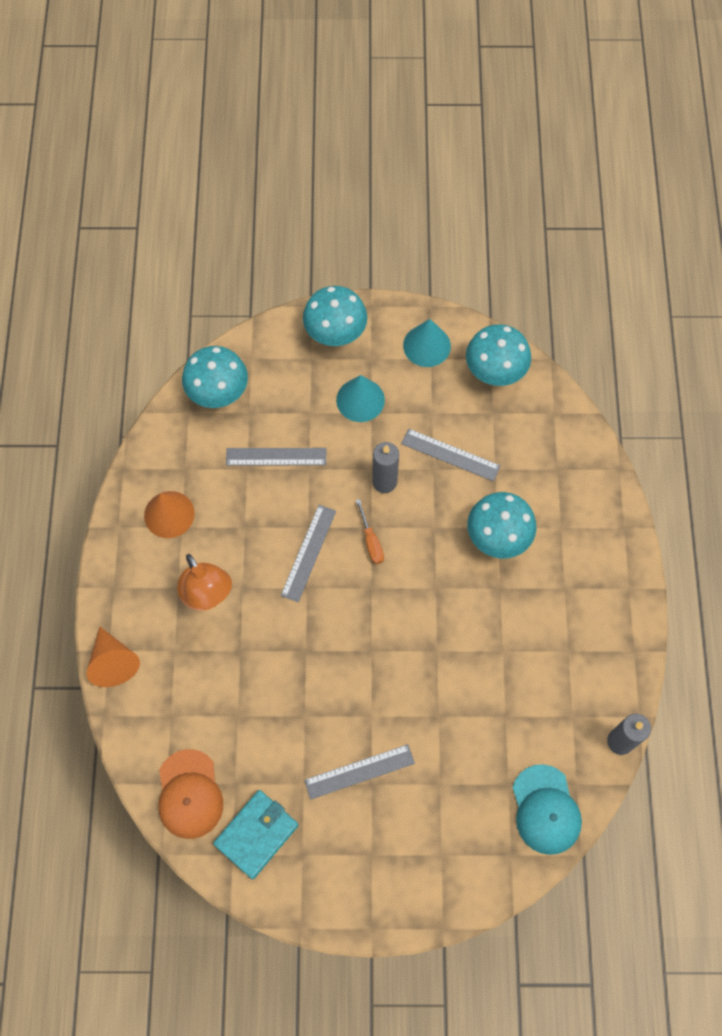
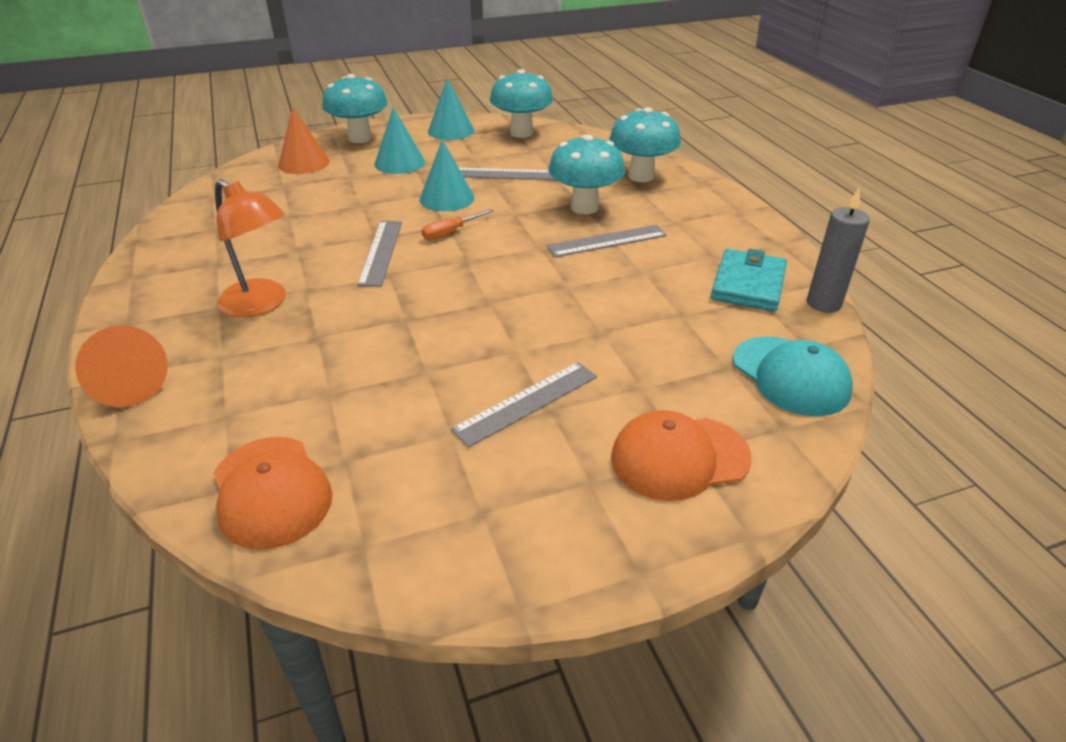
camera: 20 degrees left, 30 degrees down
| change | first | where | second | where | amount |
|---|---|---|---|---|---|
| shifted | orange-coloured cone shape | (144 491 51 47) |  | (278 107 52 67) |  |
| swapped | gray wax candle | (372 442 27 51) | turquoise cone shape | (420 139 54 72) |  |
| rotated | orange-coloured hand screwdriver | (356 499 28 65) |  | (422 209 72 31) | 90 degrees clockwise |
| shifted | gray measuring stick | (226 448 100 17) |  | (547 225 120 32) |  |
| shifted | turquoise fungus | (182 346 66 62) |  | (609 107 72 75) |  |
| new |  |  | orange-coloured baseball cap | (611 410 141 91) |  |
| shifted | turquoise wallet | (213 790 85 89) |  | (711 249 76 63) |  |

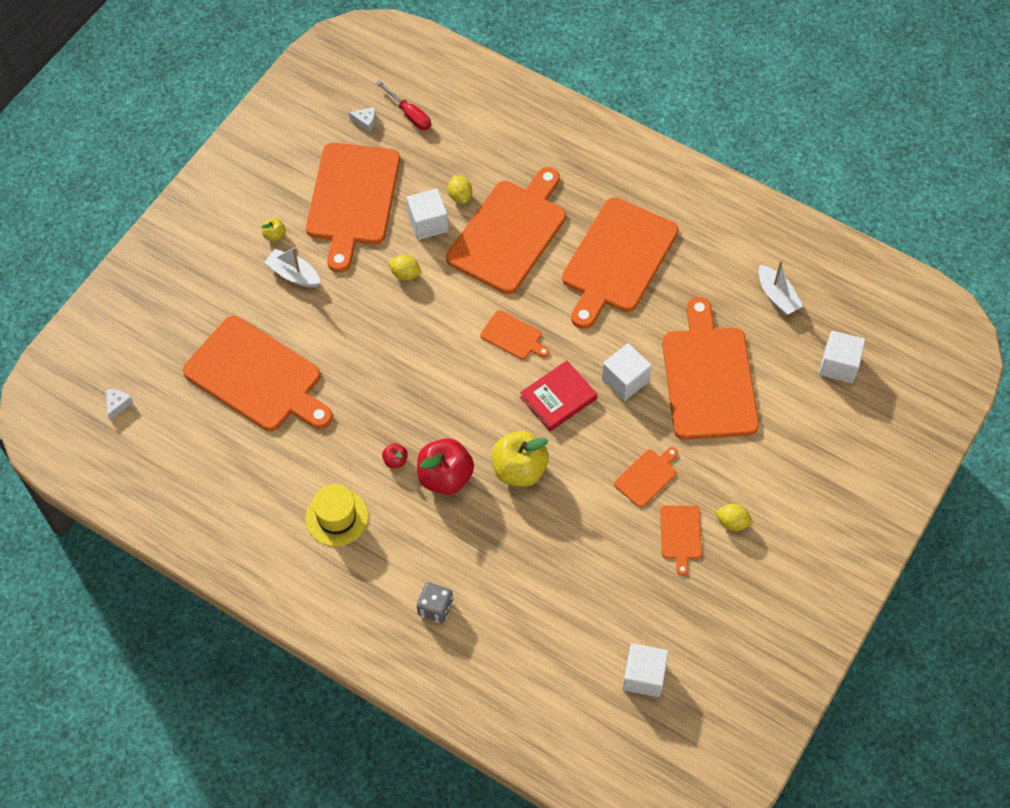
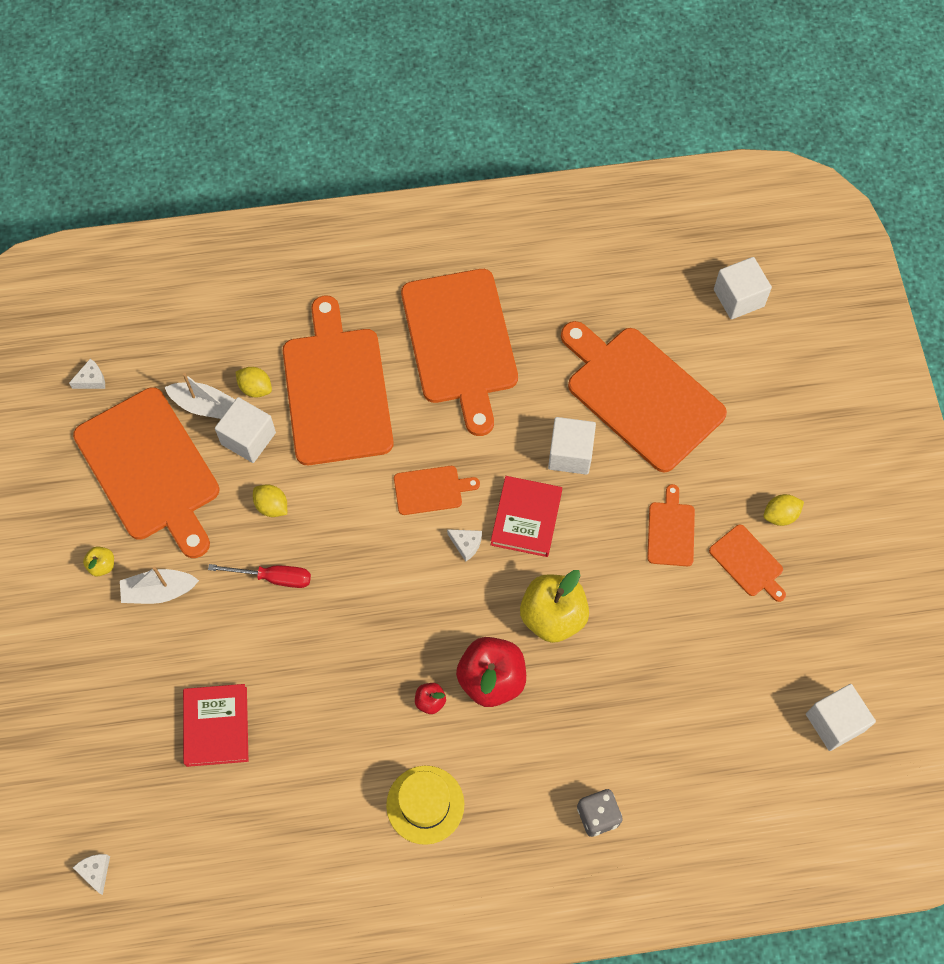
camera: 40 degrees left, 5 degrees up
| change | first | where | second | where | amount |
|---|---|---|---|---|---|
| shifted | pure white sailboat | (758 261 45 54) |  | (165 373 71 46) |  |
| swapped | orange-coloured cutting board | (182 316 151 115) | red hardback | (183 684 65 83) |  |
| shifted | red hand screwdriver | (376 80 55 50) |  | (208 564 103 24) |  |
| rotated | bright yellow citrus fruit | (389 255 33 25) |  | (253 484 34 33) | 60 degrees clockwise |
| new |  |  | pure white piece of cheese | (447 529 35 32) |  |

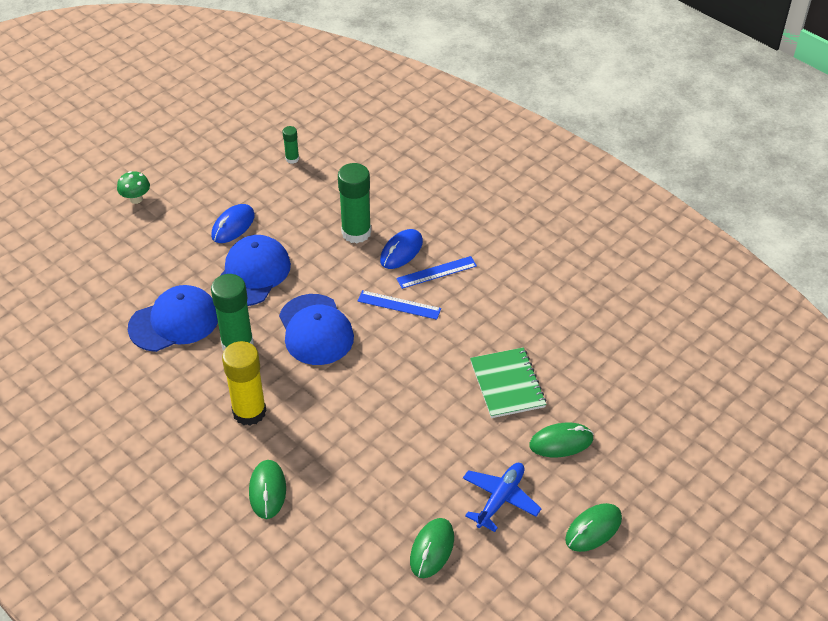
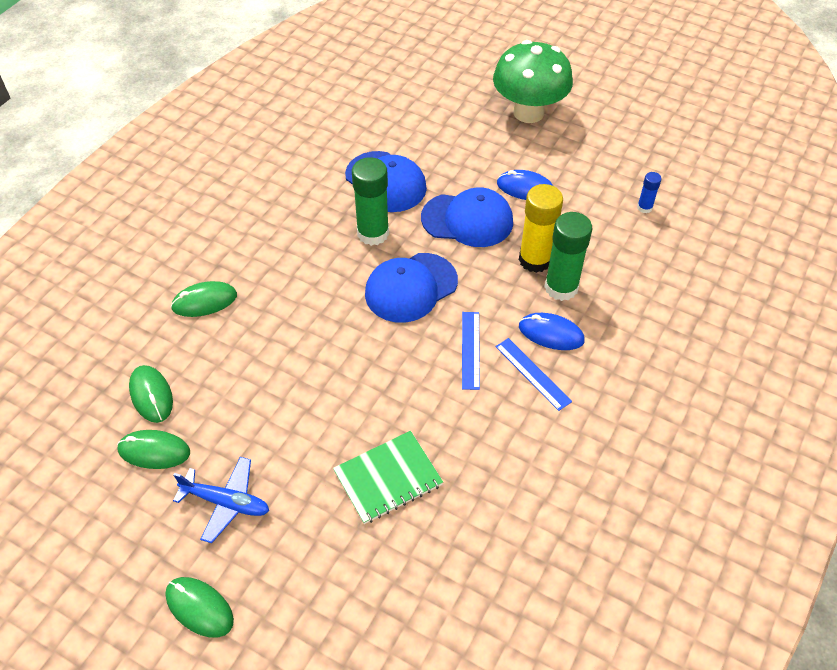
camera: 75 degrees right, 5 degrees up
| change | first | where | second | where | amount |
|---|---|---|---|---|---|
| shifted | green mouse | (529 423 65 34) |  | (129 365 44 58) |  |
| scaled | green fungus | (117 171 33 33) |  | (493 40 80 83) | x2.38 |
| shifted | bright yellow stick of glue | (222 341 44 85) |  | (519 184 44 89) |  |
| repainted | green stick of glue | (283 126 16 38) | blue stick of glue | (637 172 24 41) |  |

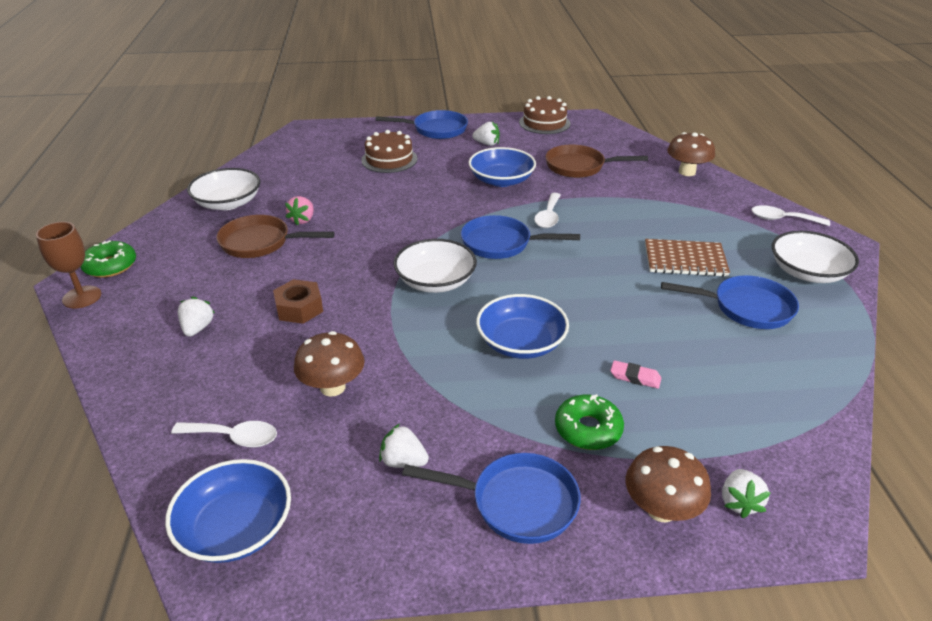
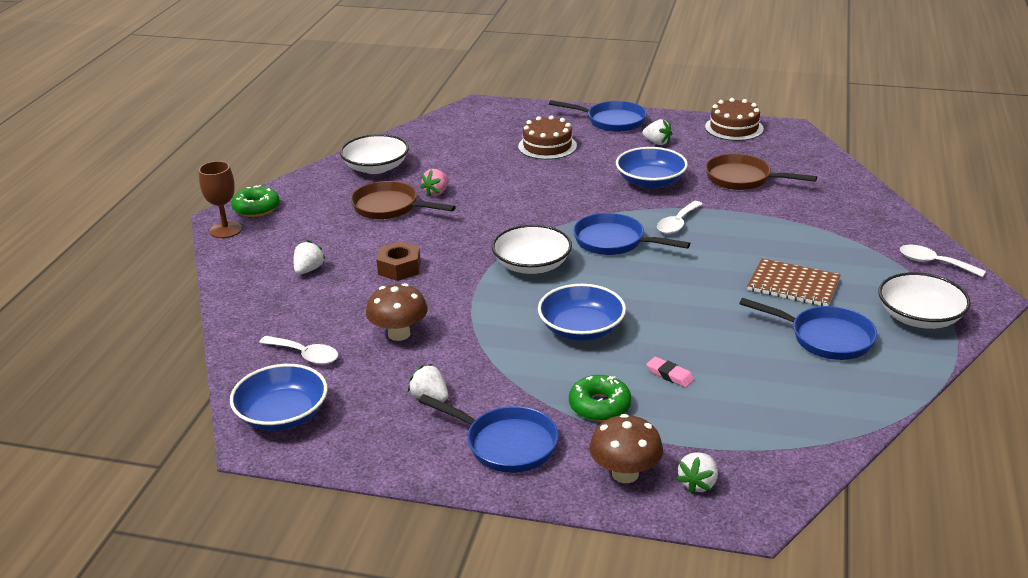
camera: 20 degrees right, 5 degrees down
| change | first | where | second | where | amount |
|---|---|---|---|---|---|
| gone | dark brown fungus | (667 132 48 44) |  |  |  |

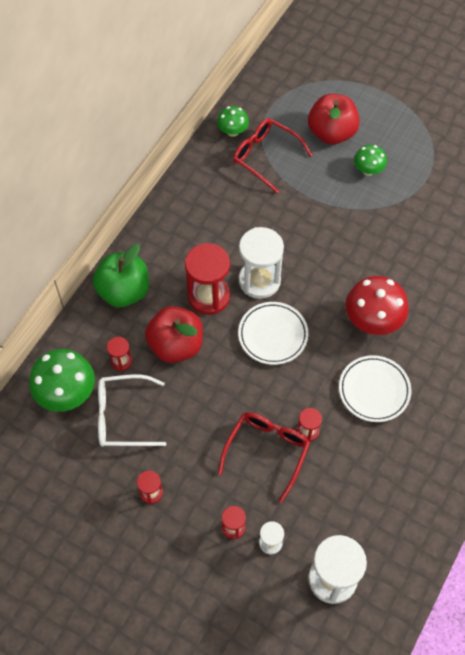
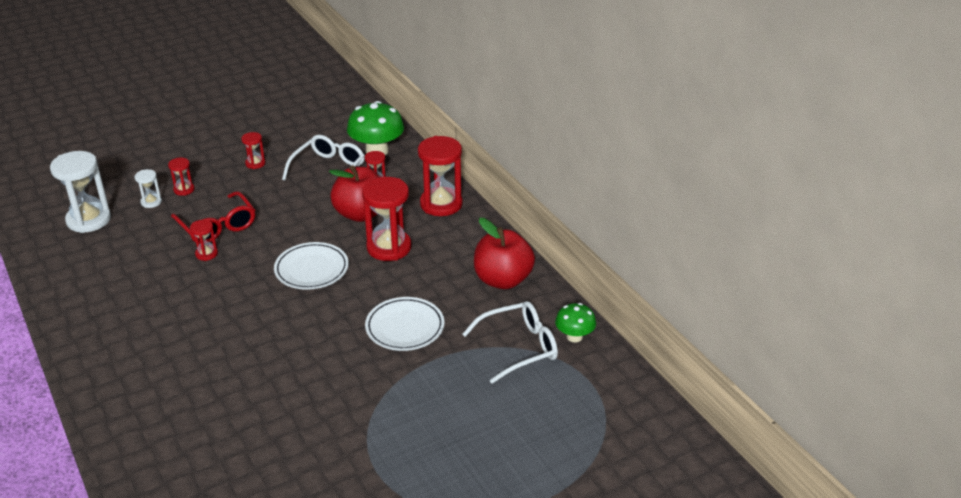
camera: 120 degrees right, 25 degrees down
| change | first | where | second | where | amount |
|---|---|---|---|---|---|
| shifted | pure white flat dish | (339 355 72 67) |  | (365 297 79 54) |  |
| swapped | green toy apple | (93 244 56 63) | red hourglass | (418 136 45 80) |  |
| repainted | red spectacles | (233 118 79 76) | pure white spectacles | (462 301 96 83) |  |
| shifted | red toy apple | (308 94 52 51) |  | (474 218 61 71) |  |
| gone | pure white hourglass | (239 227 45 72) |  |  |  |
| gone | red fungus | (346 276 63 59) |  |  |  |
| gone | green fungus | (354 145 33 31) |  |  |  |

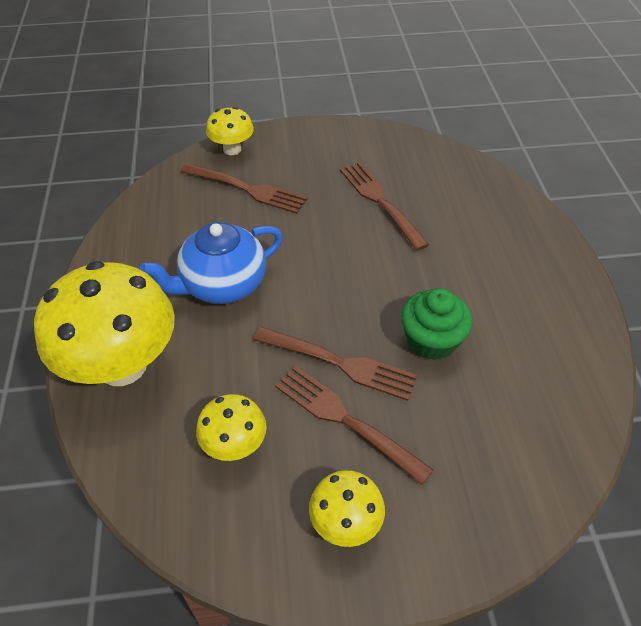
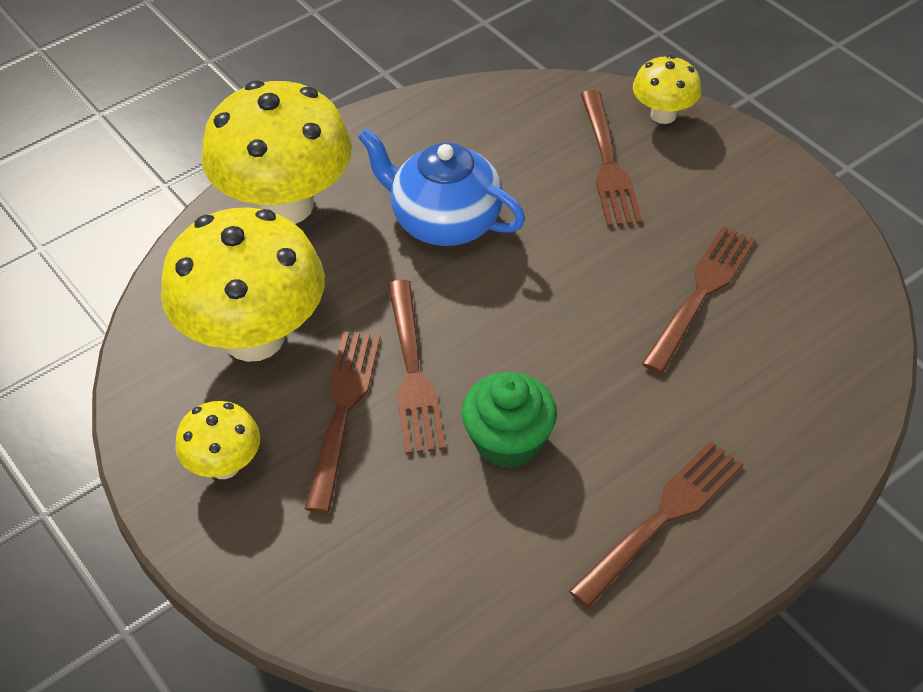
camera: 60 degrees right, 0 degrees up
| change | first | where | second | where | amount |
|---|---|---|---|---|---|
| scaled | bright yellow fungus | (196 394 71 67) |  | (161 207 164 155) | x2.03 |
| new |  |  | dark brown table fork | (569 441 174 167) |  |

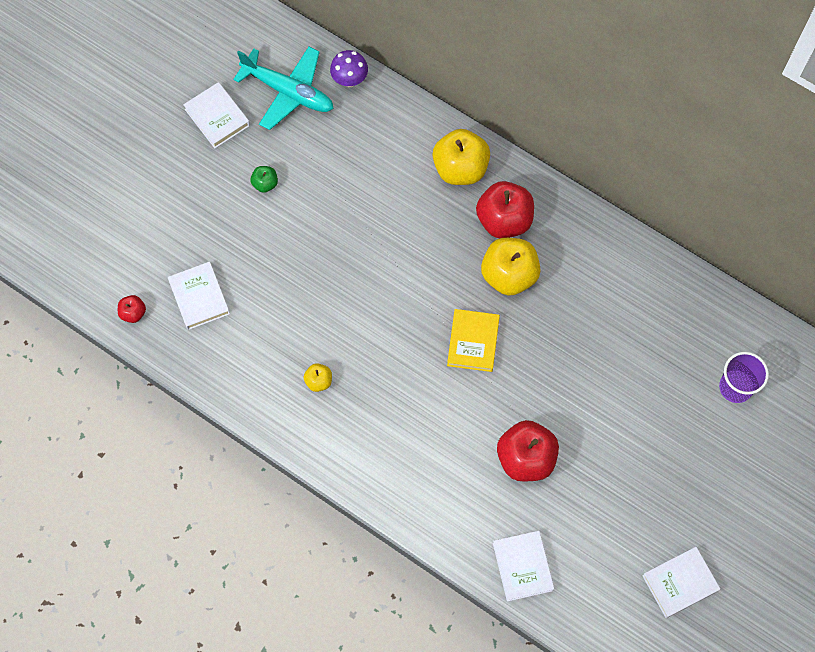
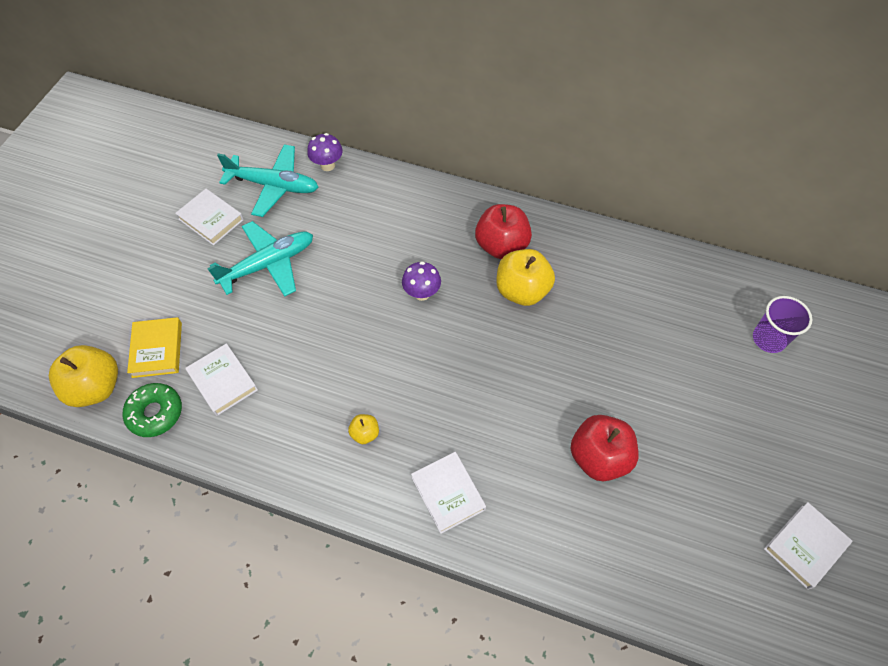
camera: 15 degrees left, 10 degrees down
| change | first | where | second | where | amount |
|---|---|---|---|---|---|
| shifted | bright yellow toy apple | (433 129 57 56) |  | (49 345 69 62) |  |
| swapped | red toy apple | (118 295 28 28) | green glazed donut | (123 383 59 54) |  |
| shifted | bright yellow hardback | (447 309 53 63) |  | (127 317 55 61) |  |
| swapped | green toy apple | (250 166 28 27) | turquoise aeroplane | (207 221 106 76) |  |
| new |  |  | royal purple fungus | (402 261 39 40) |  |
| shifted | pure white hardback | (493 531 61 71) |  | (411 452 75 82) |  |

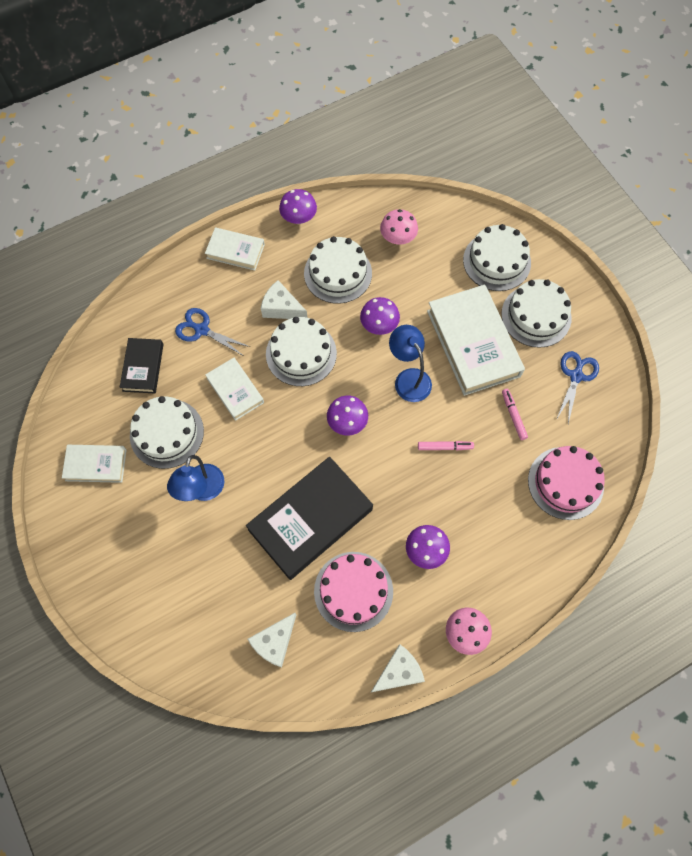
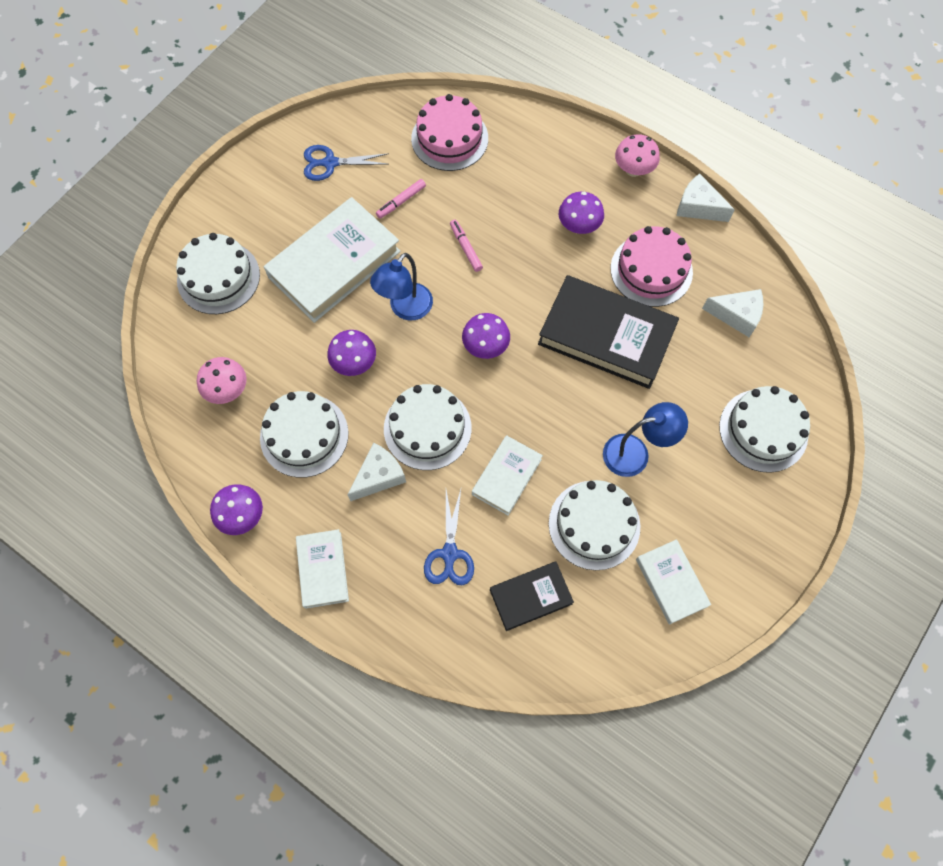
camera: 115 degrees left, 0 degrees up
| change | first | where | second | where | amount |
|---|---|---|---|---|---|
| rotated | pure white piece of cheese | (261 280 46 39) |  | (347 443 59 58) | 135 degrees counterclockwise |
| shifted | pure white gateau | (501 279 70 69) |  | (719 386 91 87) |  |

